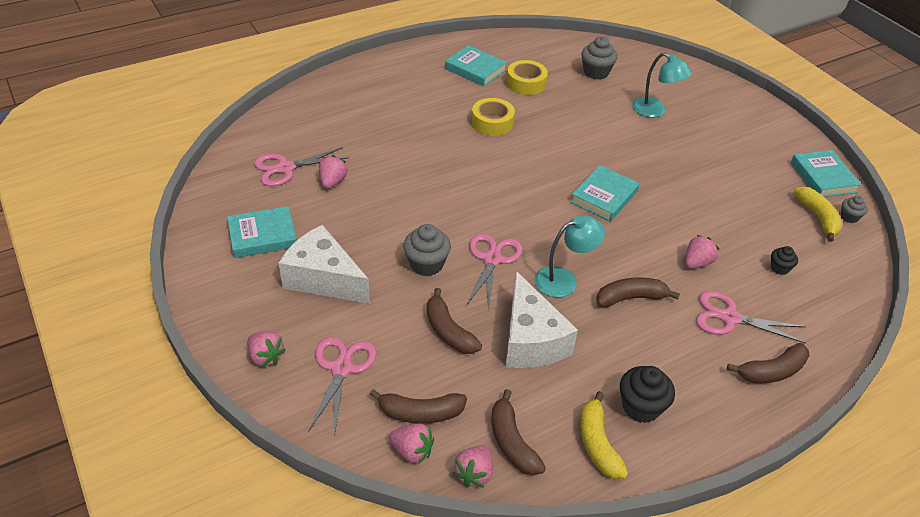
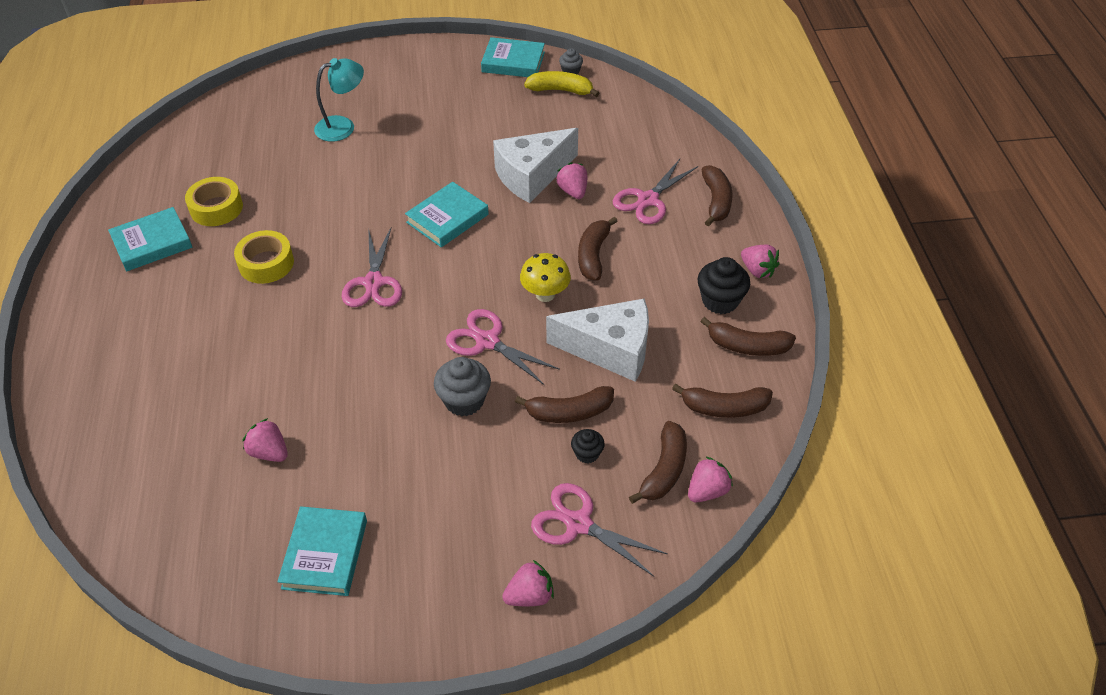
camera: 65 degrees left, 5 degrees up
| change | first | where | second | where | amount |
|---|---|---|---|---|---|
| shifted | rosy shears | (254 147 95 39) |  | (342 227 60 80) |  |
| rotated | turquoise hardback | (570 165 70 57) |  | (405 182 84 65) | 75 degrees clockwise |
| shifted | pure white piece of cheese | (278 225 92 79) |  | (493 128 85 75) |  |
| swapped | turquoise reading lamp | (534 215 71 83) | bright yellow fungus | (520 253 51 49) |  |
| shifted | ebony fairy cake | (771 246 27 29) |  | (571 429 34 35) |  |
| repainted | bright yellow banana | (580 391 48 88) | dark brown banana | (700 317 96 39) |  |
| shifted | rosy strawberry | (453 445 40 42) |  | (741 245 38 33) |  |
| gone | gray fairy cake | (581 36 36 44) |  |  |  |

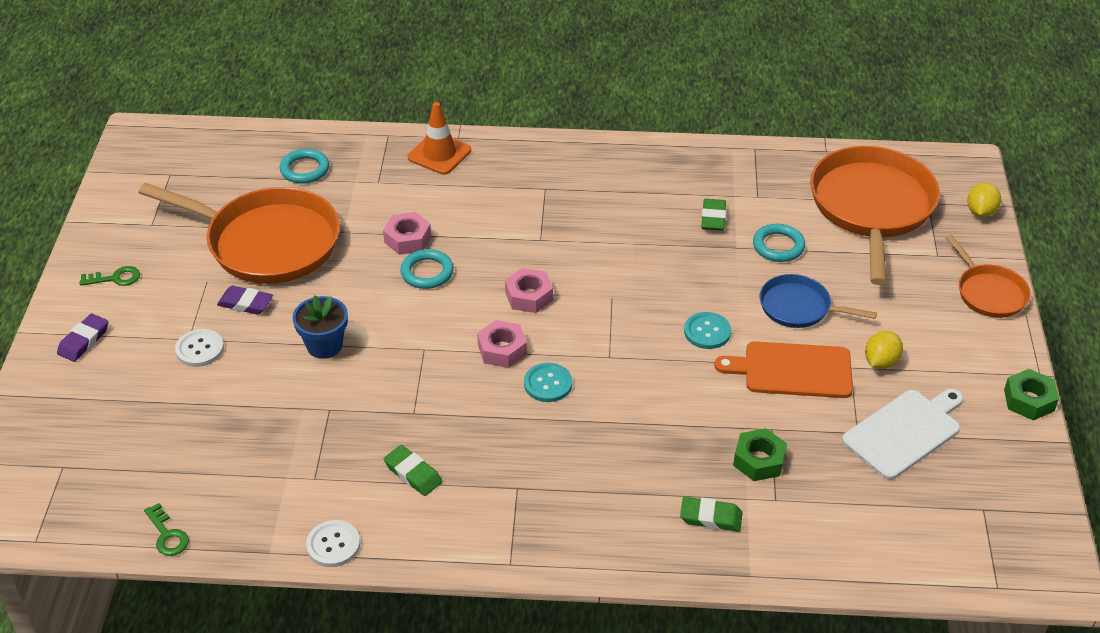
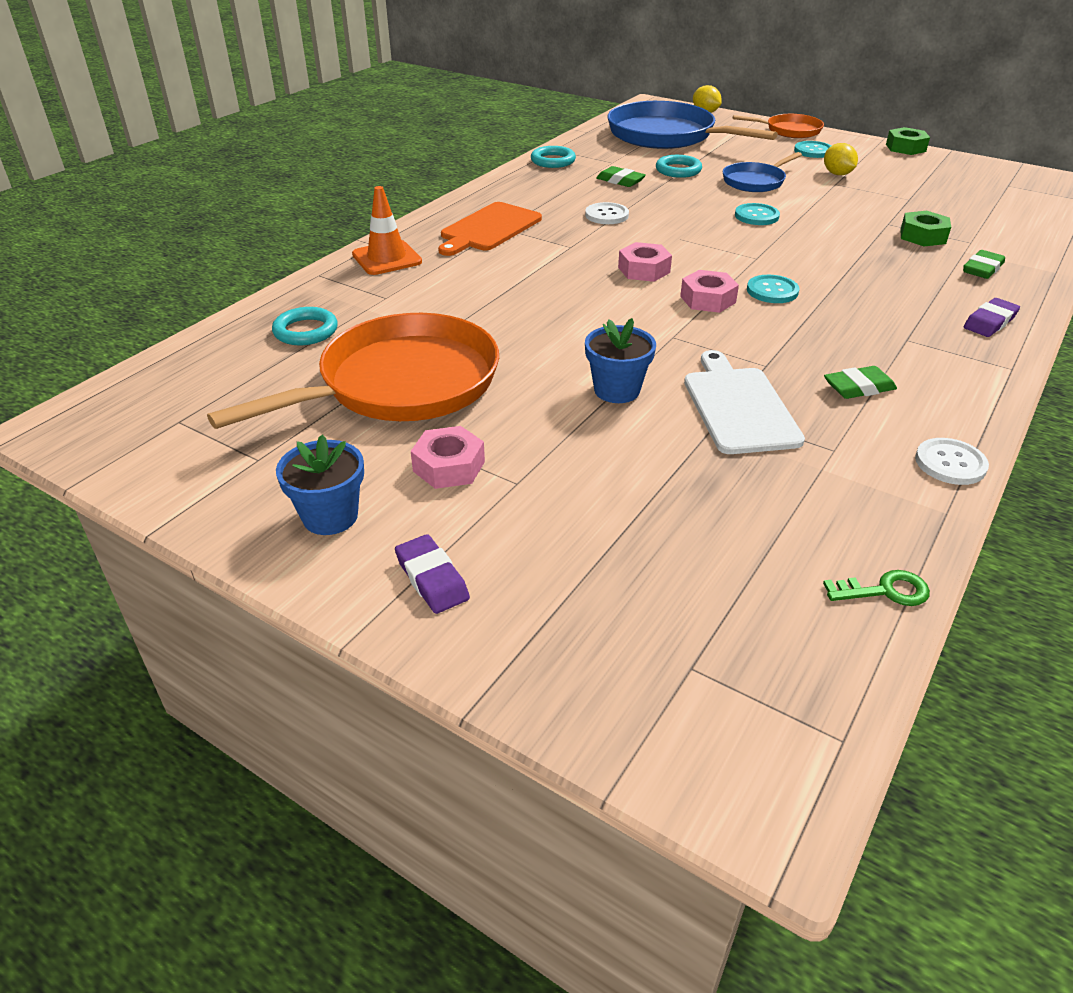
camera: 60 degrees left, 5 degrees down
| change | first | where | second | where | amount |
|---|---|---|---|---|---|
| swapped | green key | (80 266 60 20) | blue potted plant | (276 434 88 101) |  |
| shifted | rosy nut | (383 212 48 43) |  | (411 426 74 63) |  |
| shifted | orange-coloured cutting board | (714 341 139 57) |  | (438 202 104 54) |  |
| shifted | turquoise ring | (400 249 54 40) |  | (531 146 45 22) |  |
| shifted | pure white sewing button | (175 329 49 38) |  | (585 202 44 22) |  |
| repainted | orange-coloured pan | (810 146 130 139) | blue pan | (608 101 170 48) |  |
| shifted | pure white cutting board | (842 389 122 91) |  | (684 350 121 104) |  |
| new |  |  | turquoise sewing button | (794 141 37 17) |  |
| shifted | royal purple eraser | (217 286 56 29) |  | (964 298 56 39) |  |

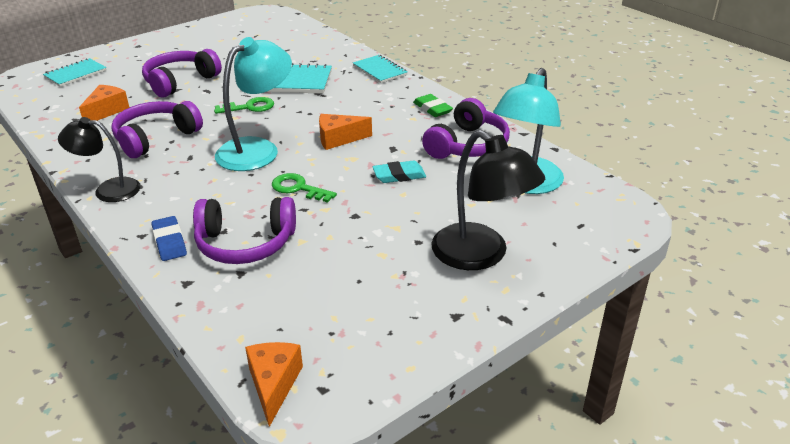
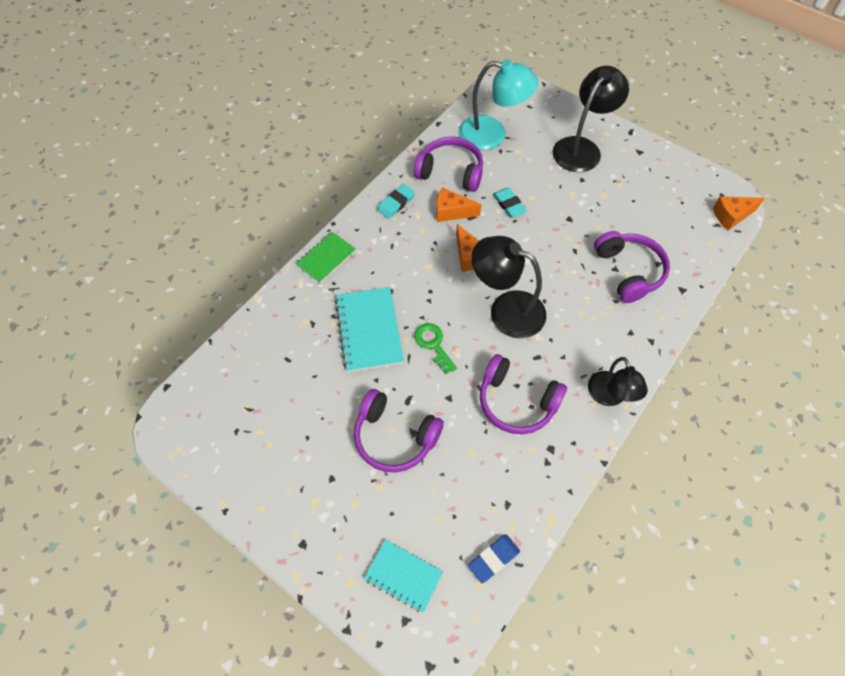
camera: 105 degrees left, 25 degrees up
| change | first | where | second | where | amount |
|---|---|---|---|---|---|
| repainted | turquoise notepad | (353 55 54 28) | green notepad | (296 232 60 51) |  |
| repainted | green eraser | (413 94 40 23) | turquoise eraser | (377 184 38 35) |  |
| shifted | orange-coloured piece of cheese | (79 85 50 36) |  | (436 187 46 35) |  |
| shifted | blue eraser | (151 216 36 45) |  | (468 534 52 49) |  |
| repainted | turquoise reading lamp | (215 37 77 134) | ebony reading lamp | (471 236 75 102) |  |
| gone | green key | (272 173 65 30) |  |  |  |

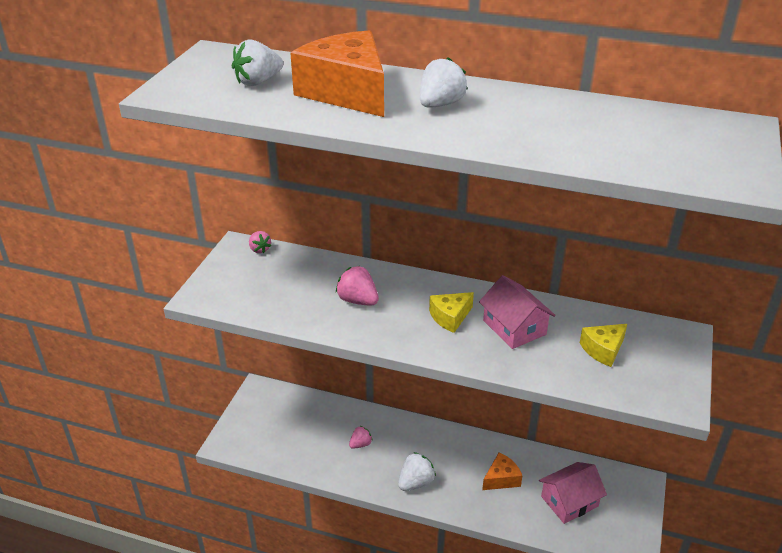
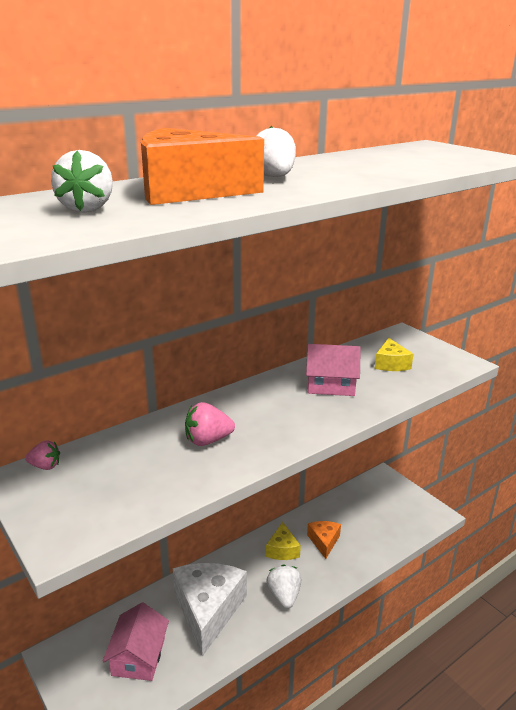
camera: 55 degrees left, 10 degrees down
| change | first | where | second | where | amount |
|---|---|---|---|---|---|
| shifted | rosy toy house | (539 462 68 62) |  | (102 602 67 79) |  |
| swapped | rosy strawberry | (349 426 24 23) | pure white piece of cheese | (173 563 74 94) |  |
| shifted | bright yellow piece of cheese | (429 292 45 41) |  | (266 522 35 38) |  |

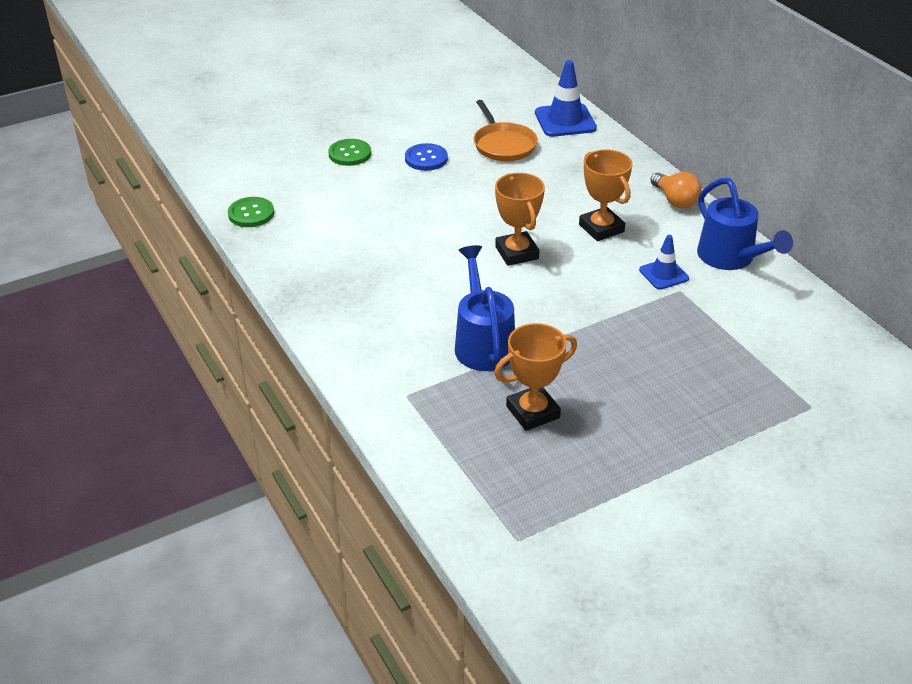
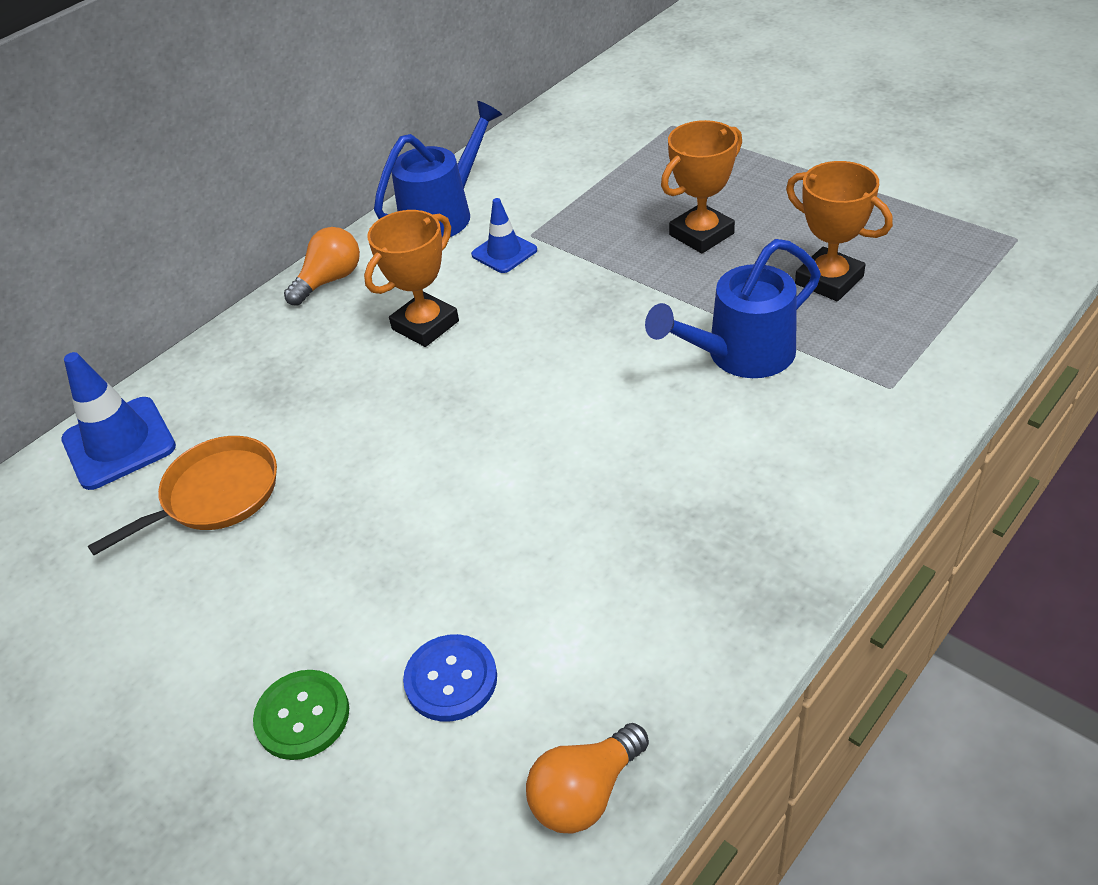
camera: 105 degrees left, 5 degrees up
| change | first | where | second | where | amount |
|---|---|---|---|---|---|
| shifted | blue sewing button | (405 143 43 28) |  | (403 634 94 88) |  |
| swapped | green sewing button | (228 197 46 30) | orange-coloured lightbulb | (526 723 123 111) |  |
| shifted | orange-coloured trophy | (495 173 50 93) |  | (661 120 81 133) |  |

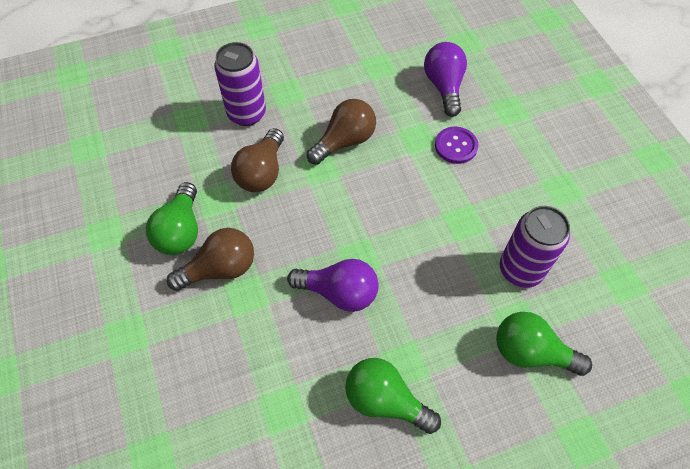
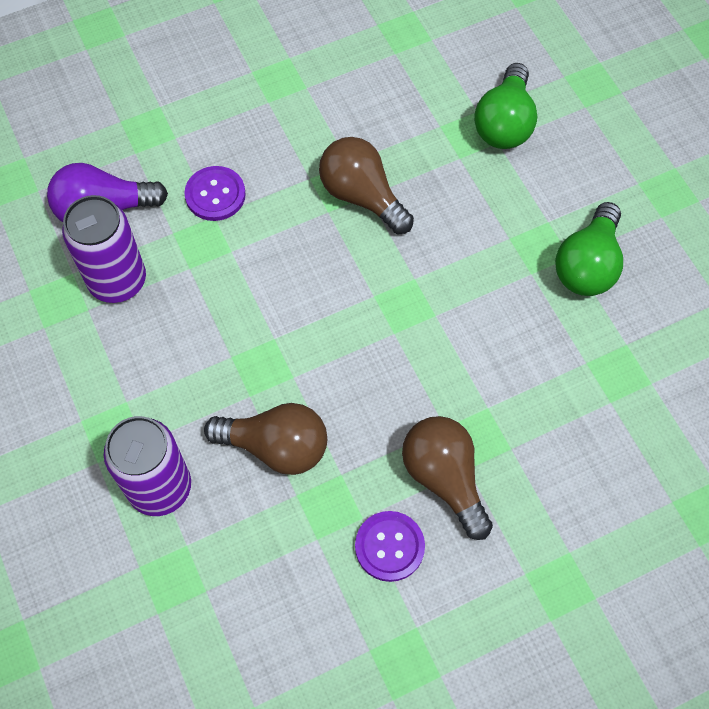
camera: 95 degrees left, 5 degrees up
| change | first | where | second | where | amount |
|---|---|---|---|---|---|
| shifted | royal purple can | (500 206 70 82) |  | (62 195 84 108) |  |
| shifted | dark brown lightbulb | (307 99 69 66) |  | (319 137 95 97) |  |
| swapped | green lightbulb | (146 182 52 73) | royal purple sewing button | (355 511 70 71) |  |
| gone | royal purple lightbulb | (287 259 92 53) |  |  |  |

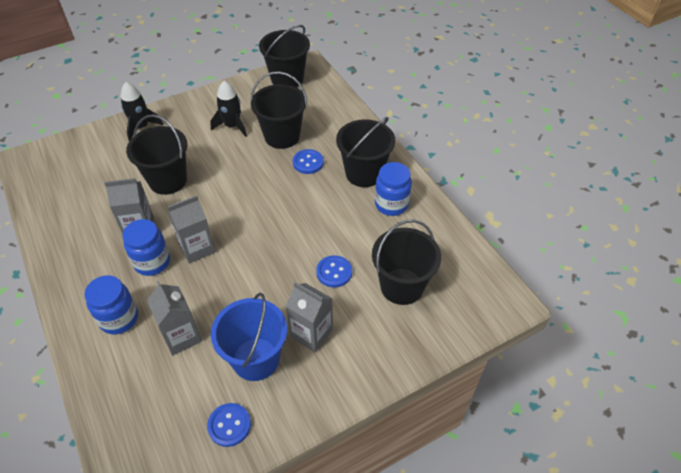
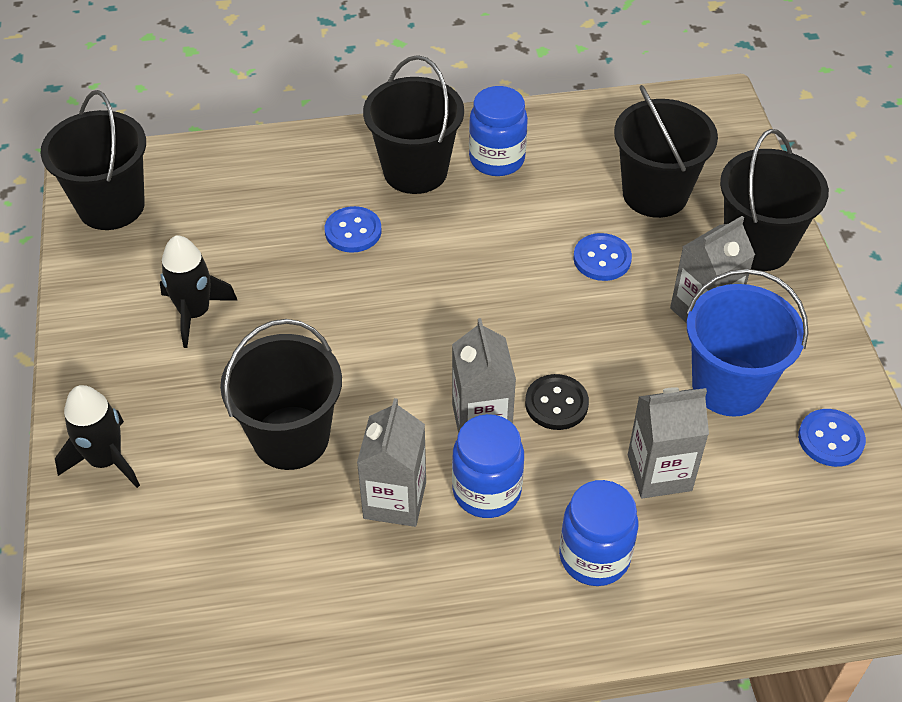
camera: 70 degrees left, 0 degrees up
| change | first | where | second | where | amount |
|---|---|---|---|---|---|
| new |  |  | ebony sewing button | (525 374 64 56) |  |
| shifted | ebony pail | (250 71 58 78) |  | (720 129 109 142) |  |

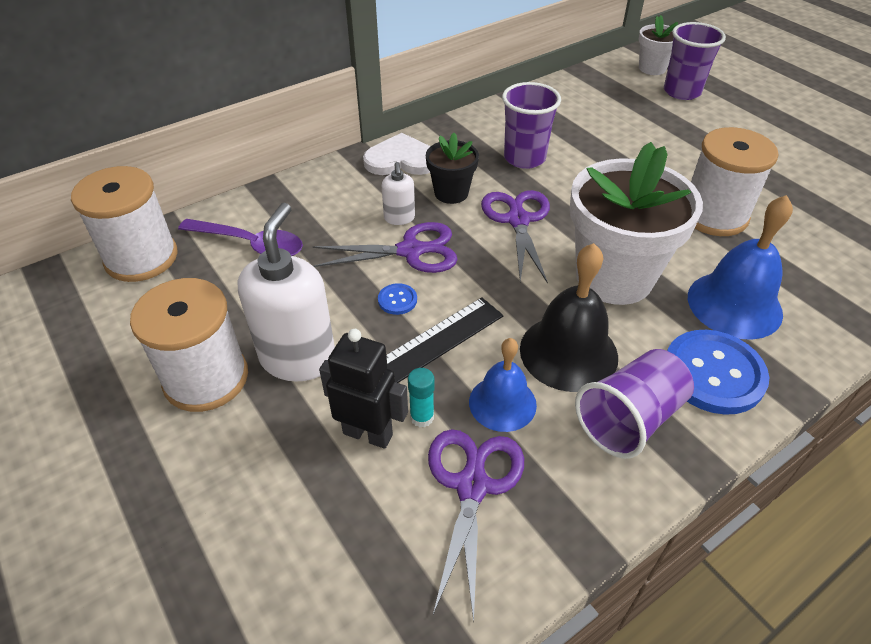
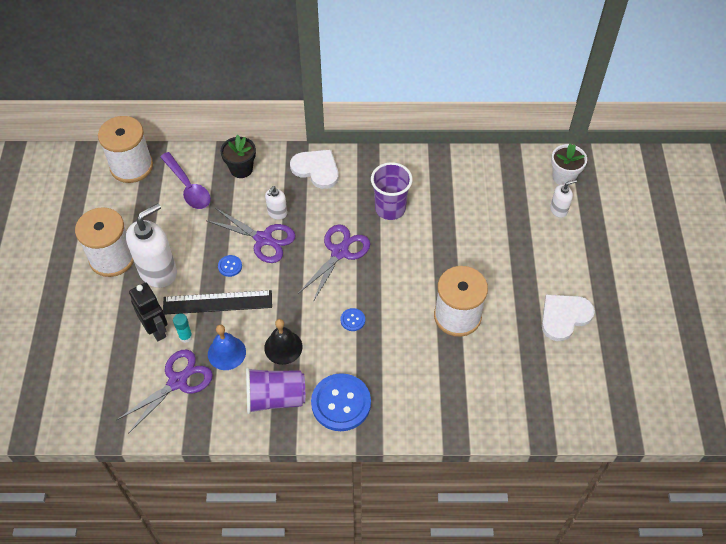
camera: 35 degrees right, 10 degrees up
| change | first | where | second | where | amount |
|---|---|---|---|---|---|
| shifted | ebony potted plant | (426 133 53 71) |  | (221 135 35 43) |  |
| scaled | ebony bell | (520 243 98 149) |  | (264 319 39 46) | x0.65 |
| swapped | pure white potted plant | (570 142 133 163) | blue sewing button | (340 308 25 23) |  |
| new |  |  | pure white love heart | (542 294 53 47) |  |
| swapped | royal purple cup | (664 22 62 78) | pure white pump bottle | (550 180 27 38) |  |
| gone | blue bell | (688 195 105 144) |  |  |  |

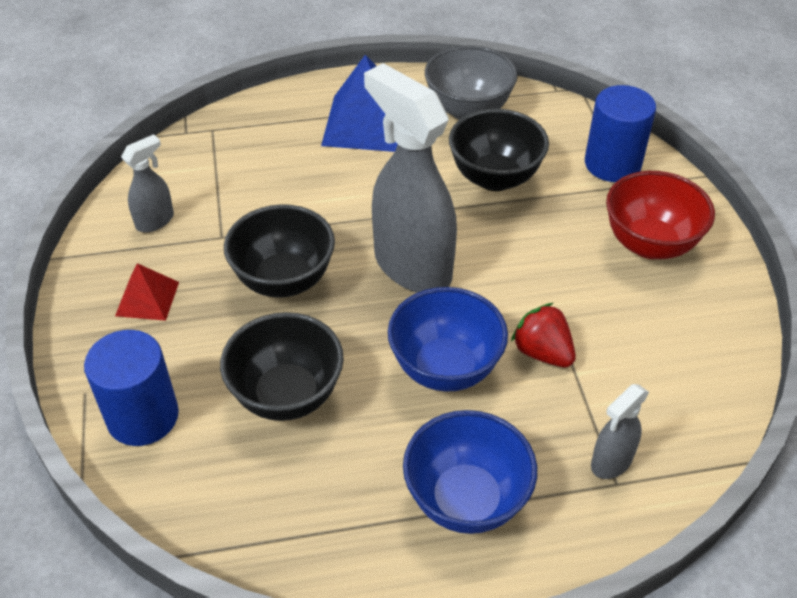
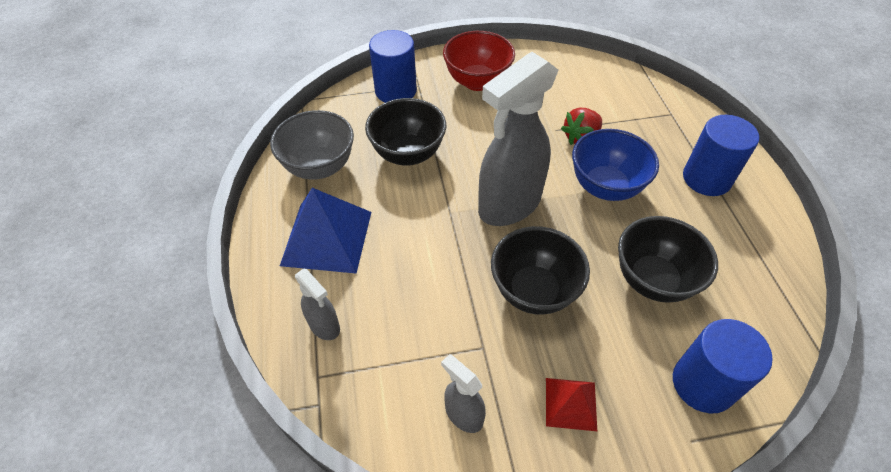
camera: 90 degrees left, 5 degrees up
| change | first | where | second | where | amount |
|---|---|---|---|---|---|
| shifted | gray spray cleaner | (591 384 58 95) |  | (295 269 45 71) |  |
| swapped | blue deep dish | (403 410 134 124) | blue cylinder shape | (683 115 76 81) |  |

